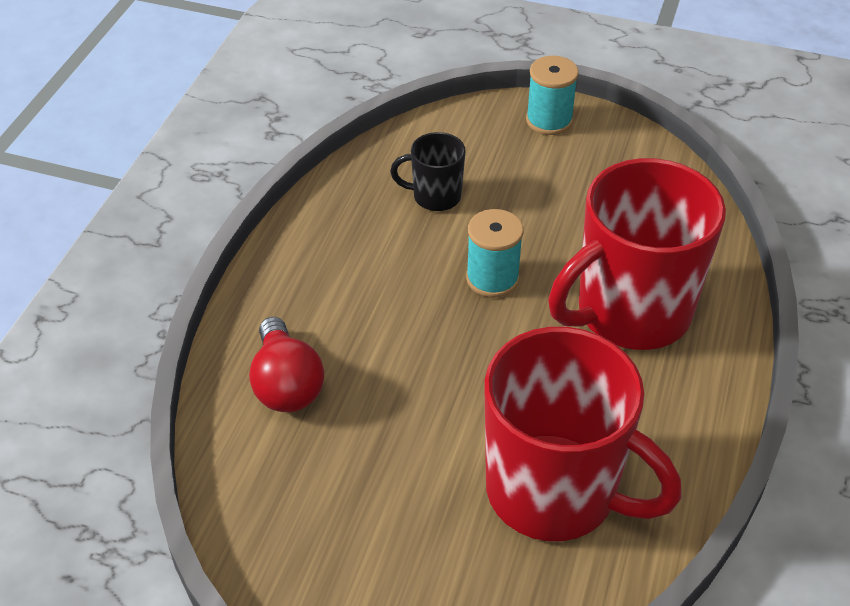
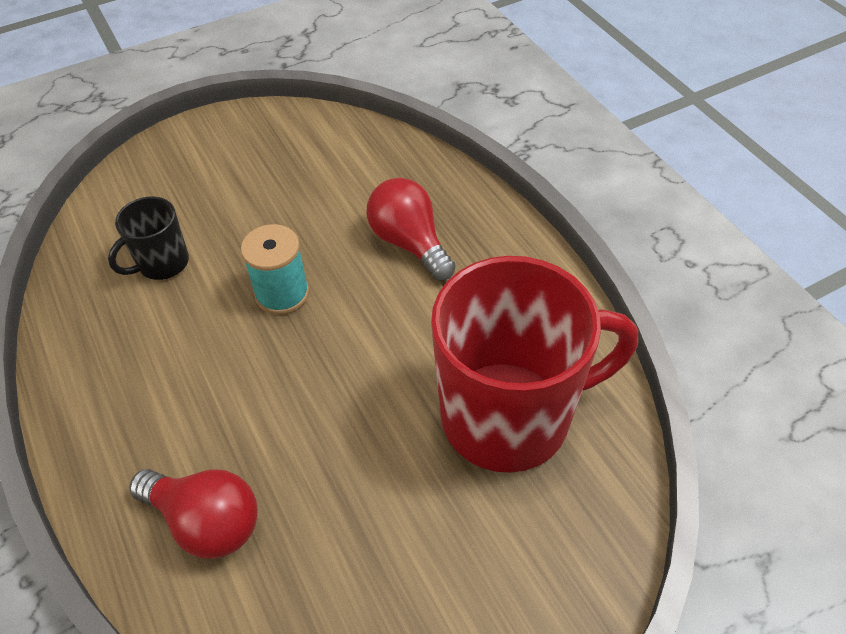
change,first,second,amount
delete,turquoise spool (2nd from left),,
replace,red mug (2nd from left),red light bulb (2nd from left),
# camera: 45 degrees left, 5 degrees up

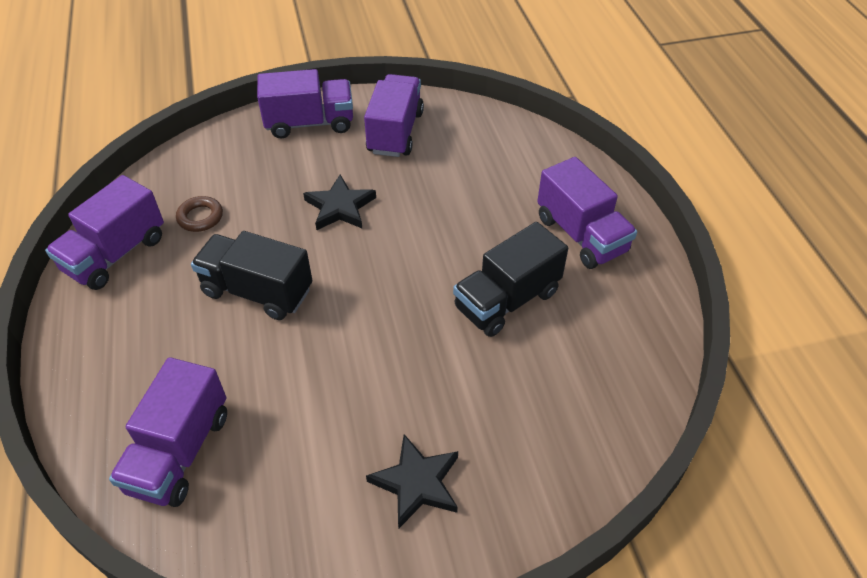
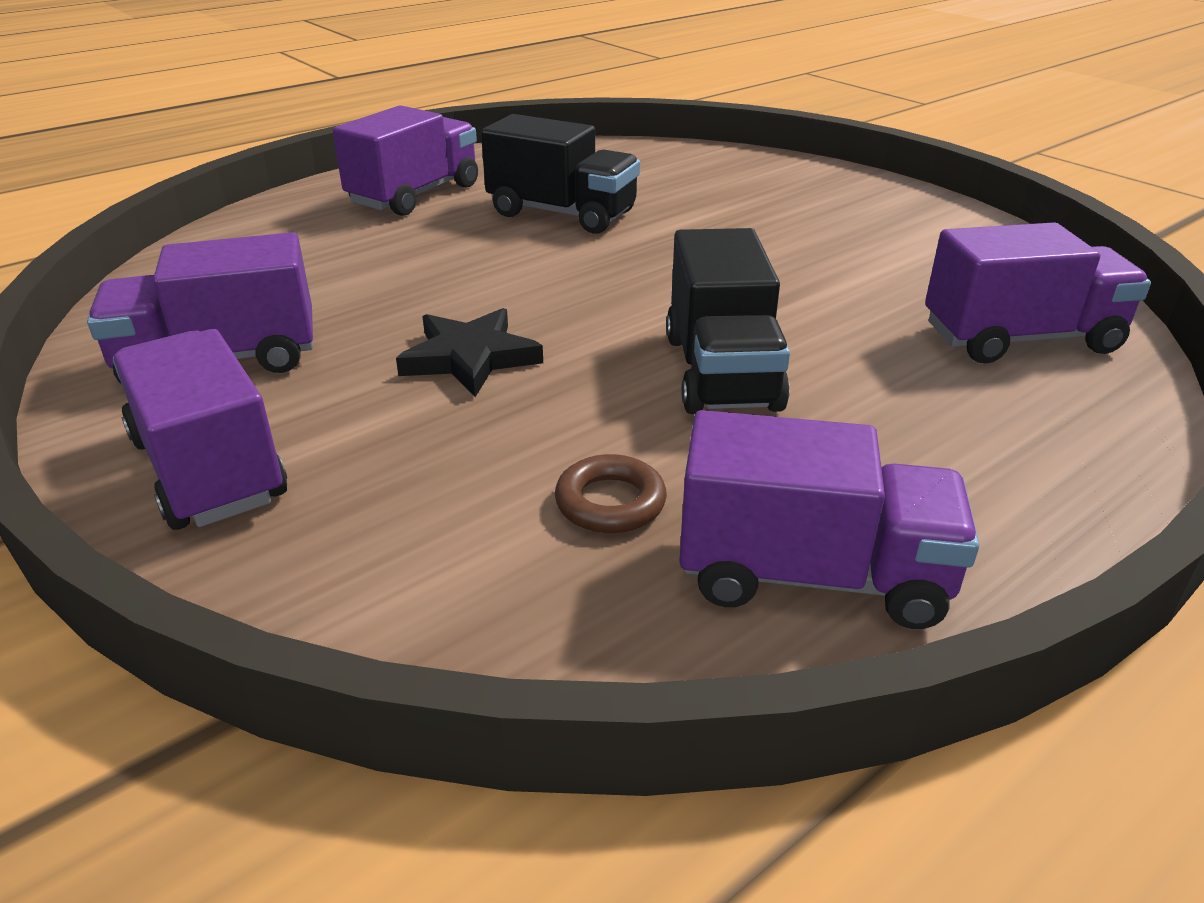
change,first,second,amount
delete,black star (2nd from left),,
# camera: 115 degrees left, 15 degrees down

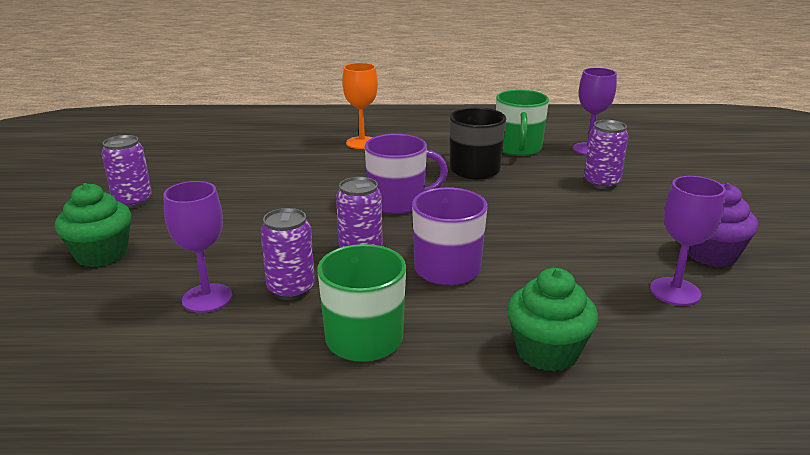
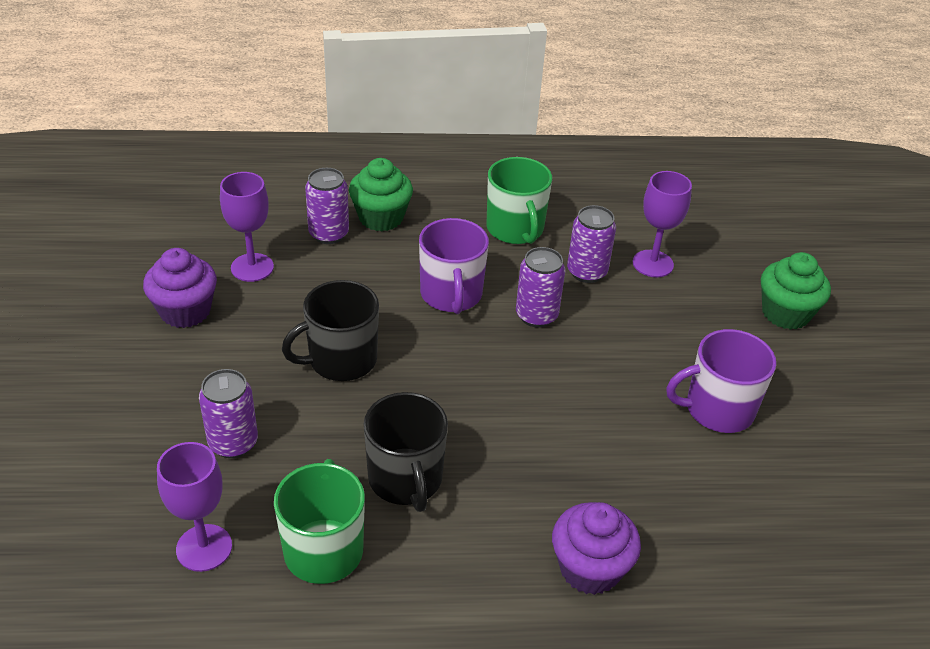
change,first,second,amount
insert,,black mug (1st from left),
move,purple can (1st from left in the first image),purple can (2nd from left),
move,purple mug (1st from left in the first image),purple mug (2nd from left),
replace,orange goblet,purple cupcake (2nd from left),
# camera: 175 degrees right, 15 degrees up

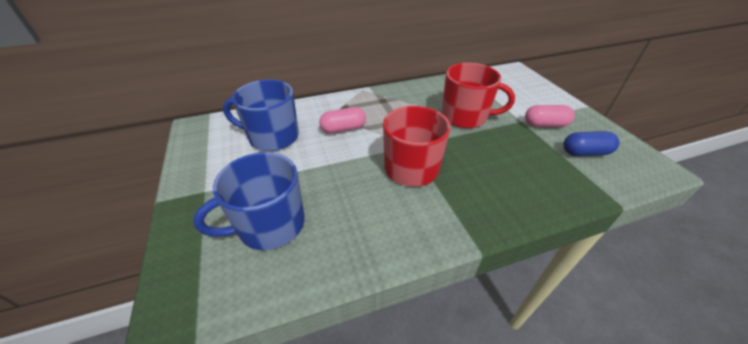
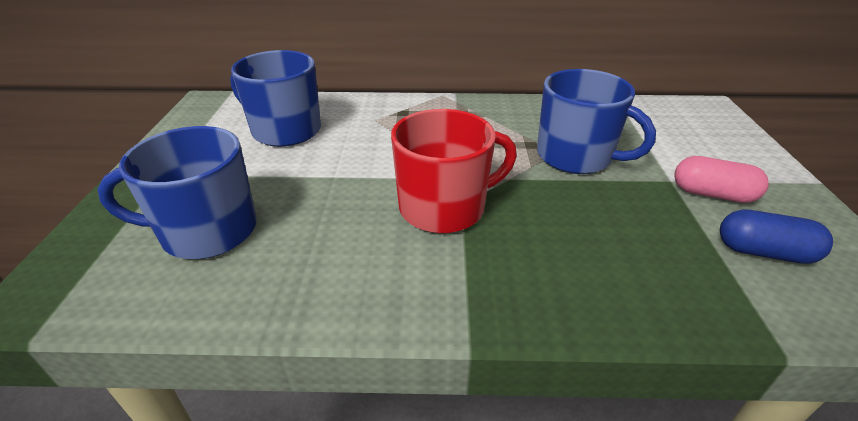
change,first,second,amount
delete,pink capsule (1st from left),,
recolor,red mug (2nd from left),blue mug (3rd from left),
# camera: 20 degrees right, 5 degrees down

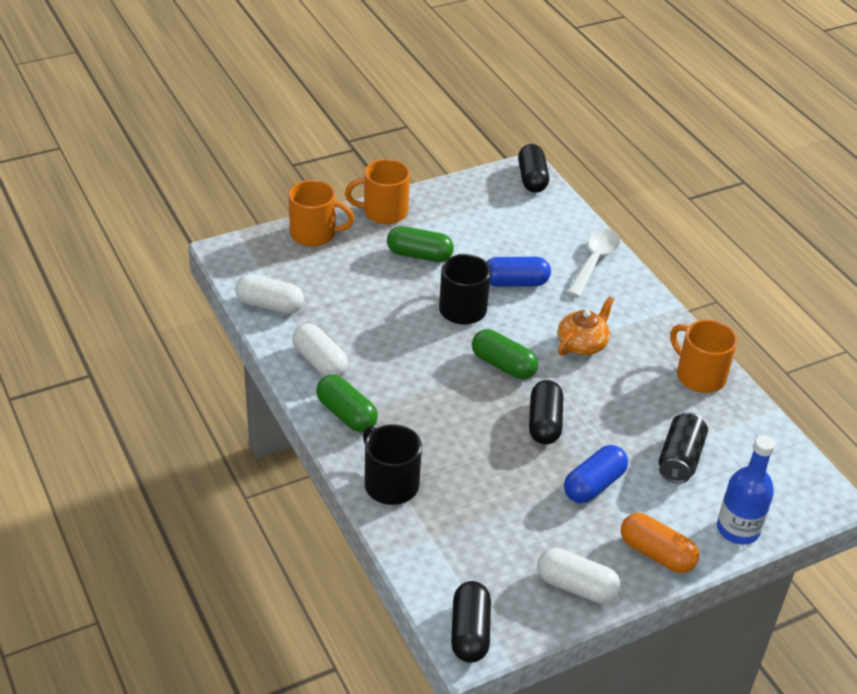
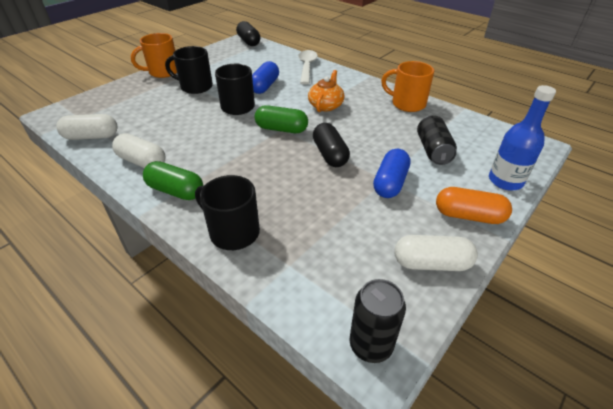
change,first,second,amount
delete,orange mug (1st from left),,
replace,green capsule (2nd from left),black mug (1st from left),
replace,black capsule (1st from left),black can (1st from left),
rotate,blue capsule (1st from left),,45 degrees counterclockwise
# camera: 20 degrees left, 0 degrees up

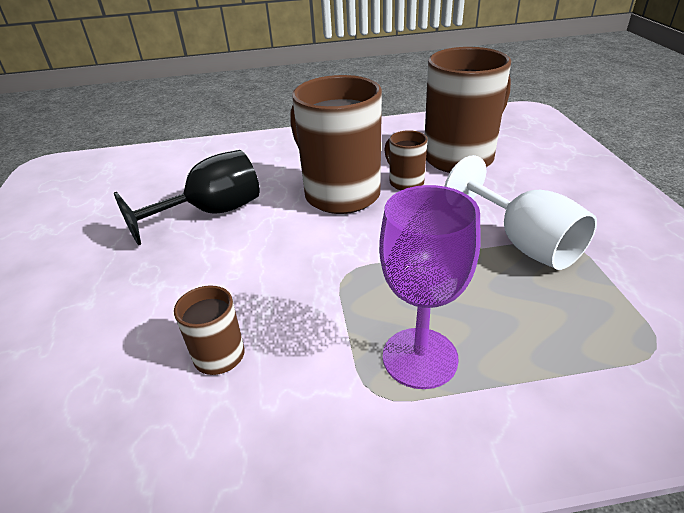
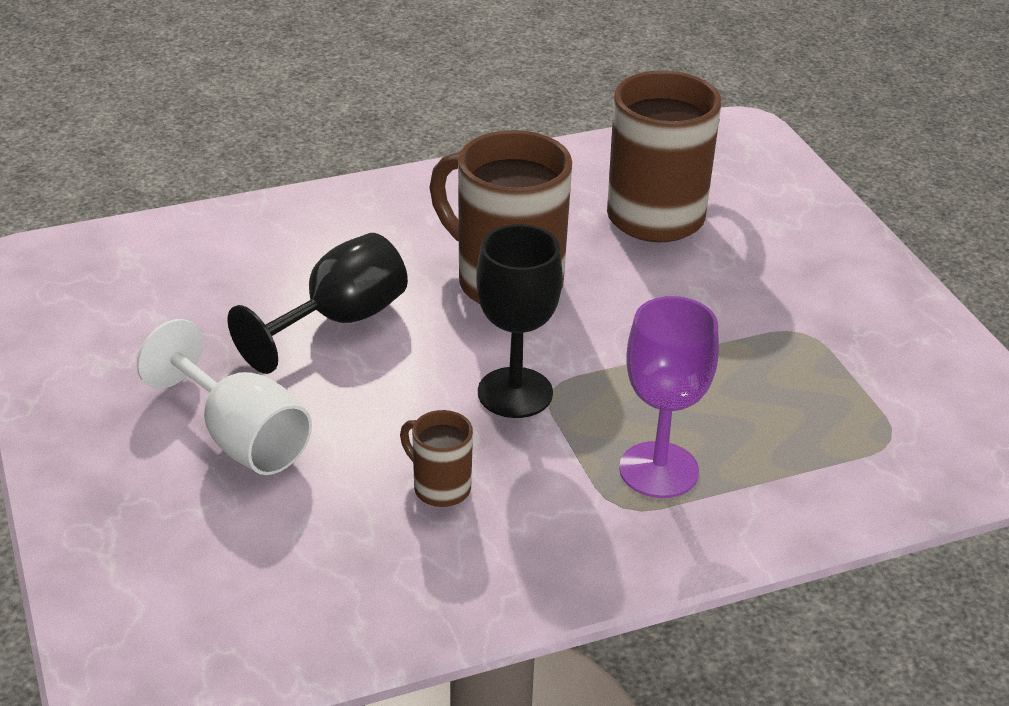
change,first,second,amount
delete,brown mug (3rd from left),,
insert,,black goblet (2nd from left),
move,white goblet,,
# camera: 15 degrees left, 0 degrees up

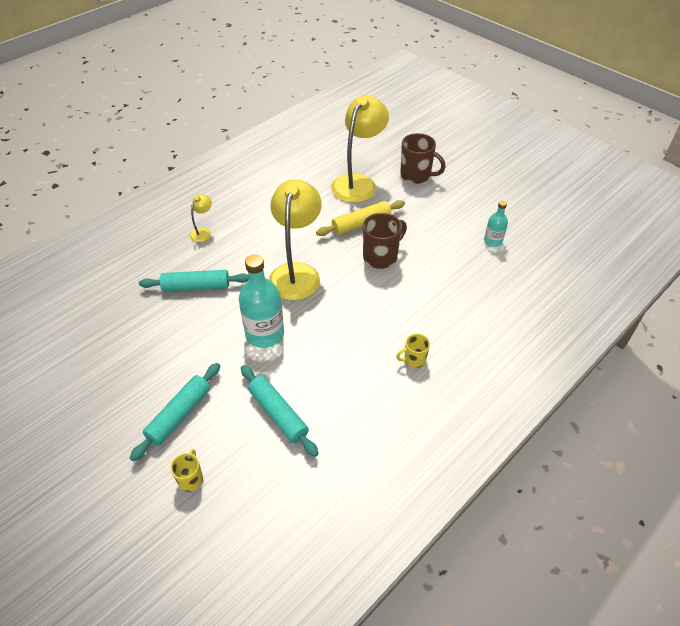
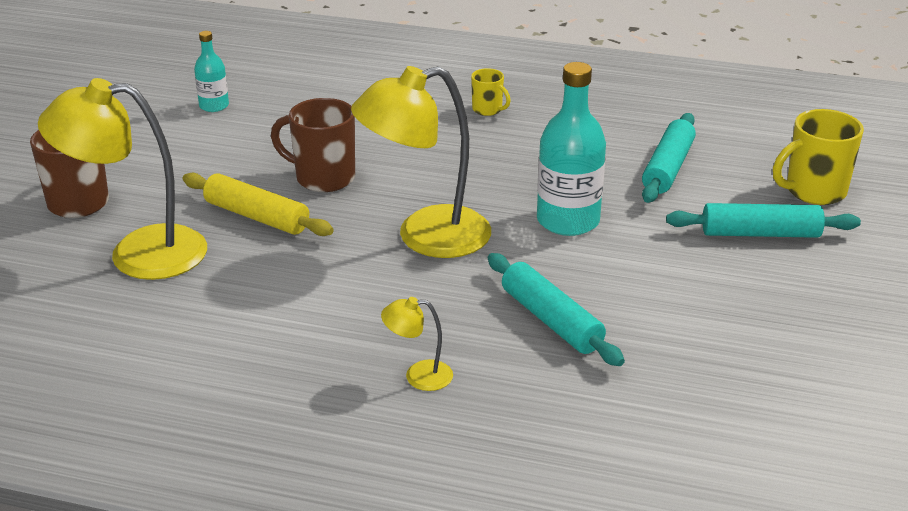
change,first,second,amount
resize,yellow mug (1st from left in the first image),yellow mug (2nd from left),x1.80
# camera: 120 degrees left, 15 degrees down

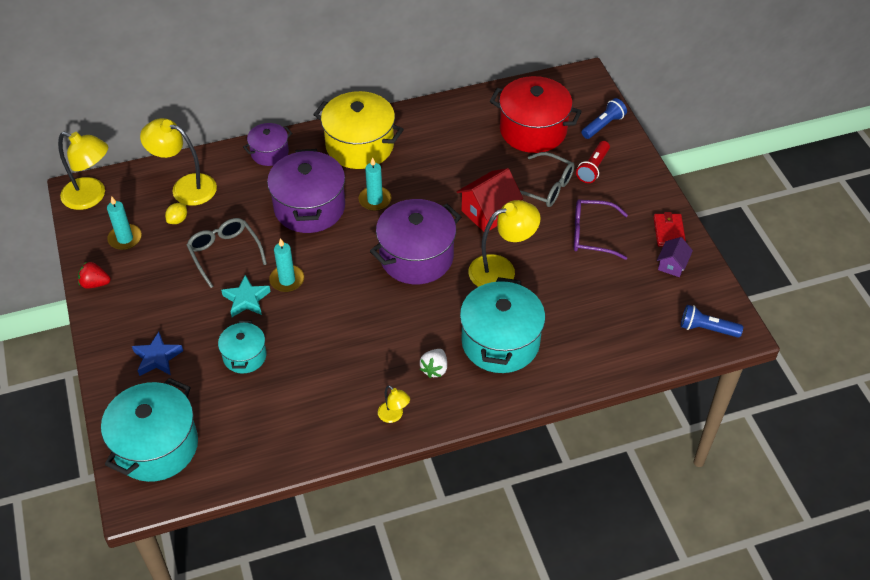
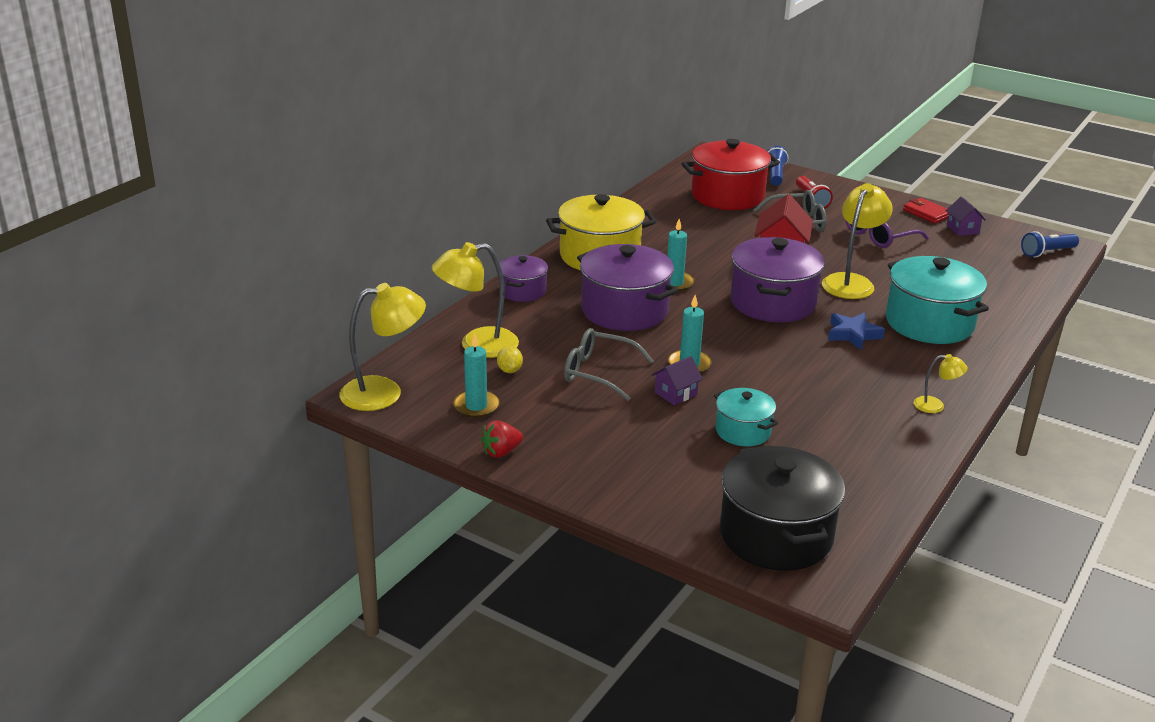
change,first,second,amount
delete,white strawberry,,
move,blue star,,
replace,turquoise star,purple house (1st from left),
recolor,turquoise pot (1st from left),black pot,
# camera: 40 degrees left, 20 degrees down

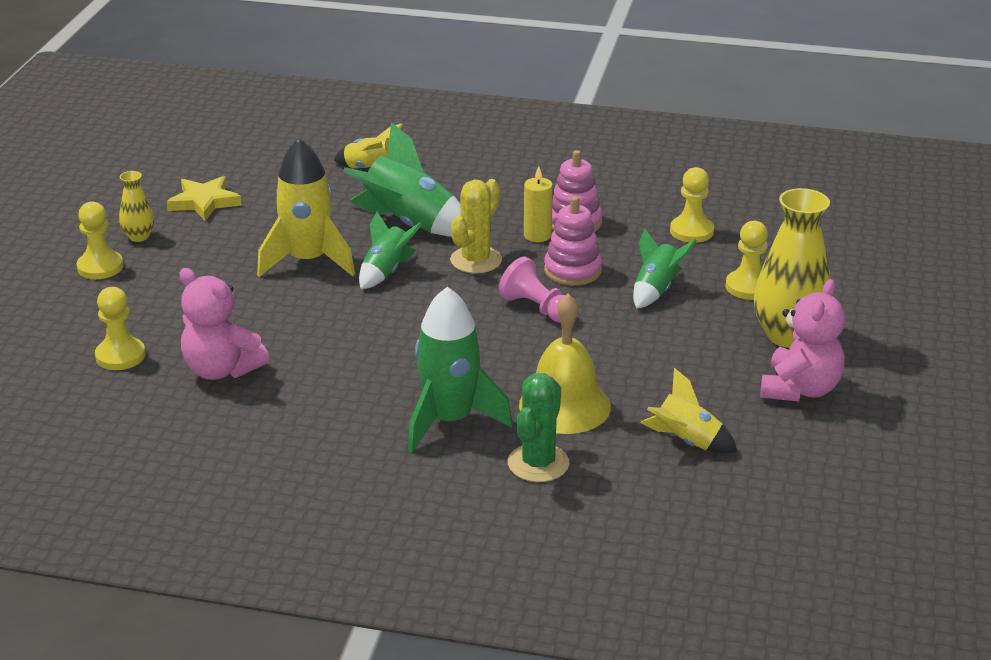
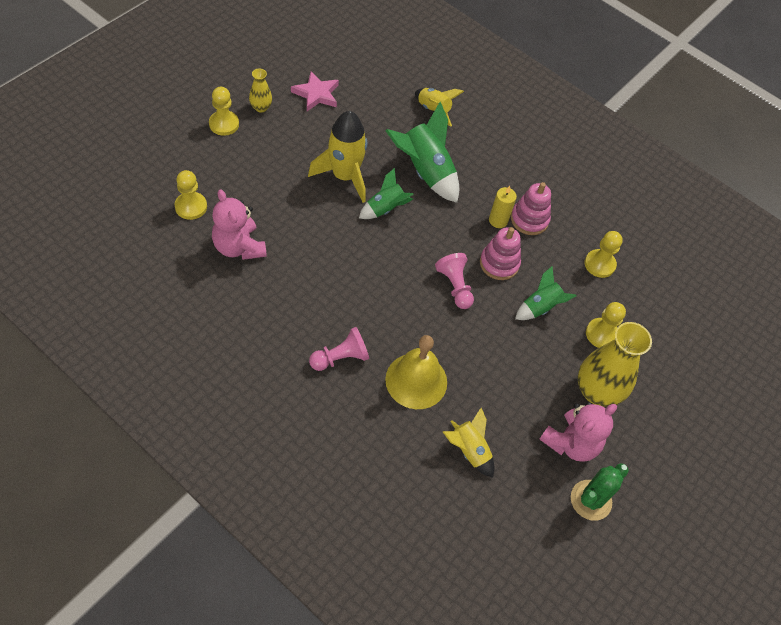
change,first,second,amount
delete,yellow cactus,,
move,green cactus,,
replace,green rocket (3rd from left),pink pawn (1st from left),
recolor,yellow star,pink star,
# camera: 20 degrees right, 25 degrees up

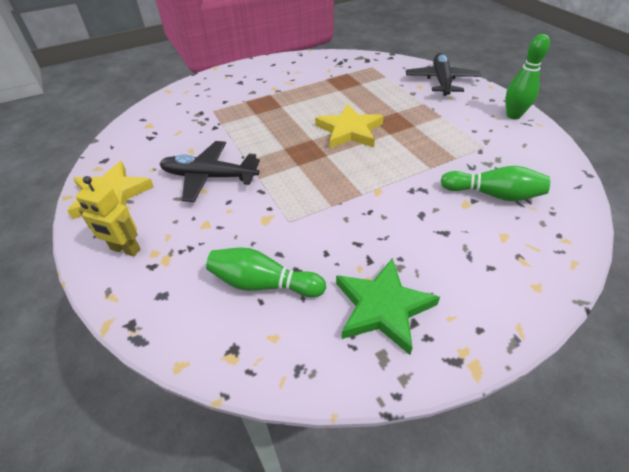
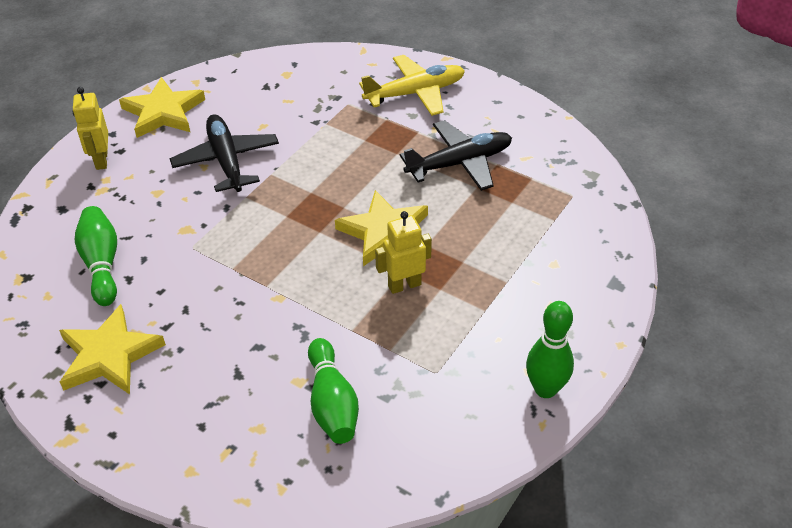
change,first,second,amount
insert,,yellow plane,
insert,,yellow robot (2nd from left),
move,black plane (2nd from left),,
recolor,green star,yellow star (1st from left),
# camera: 60 degrees right, 0 degrees up

